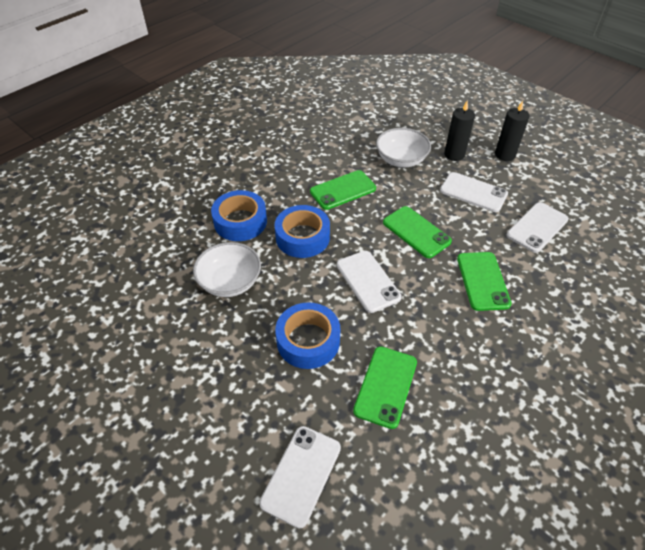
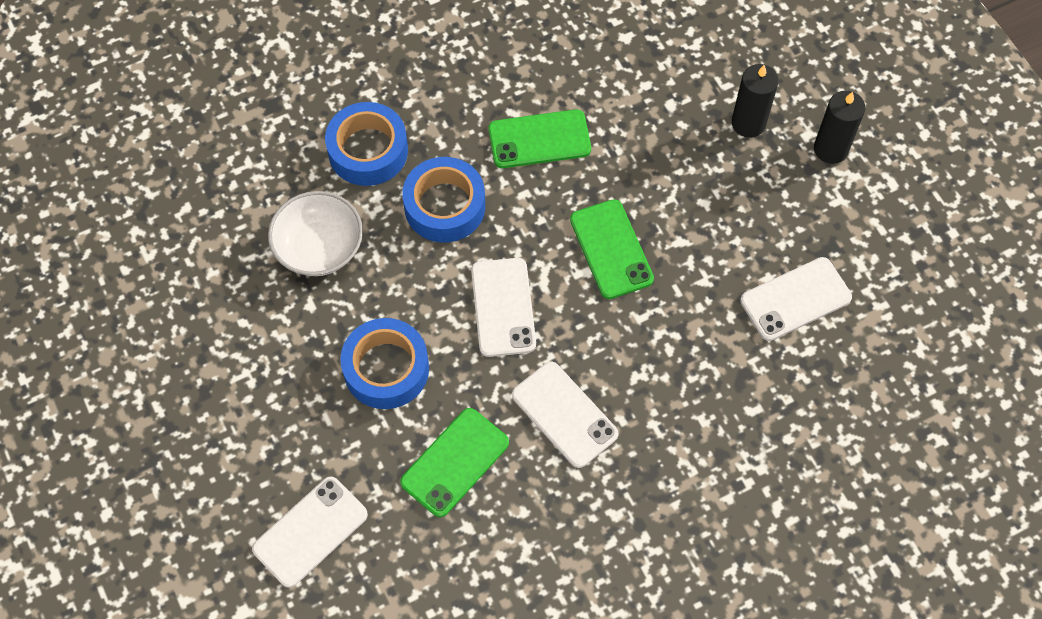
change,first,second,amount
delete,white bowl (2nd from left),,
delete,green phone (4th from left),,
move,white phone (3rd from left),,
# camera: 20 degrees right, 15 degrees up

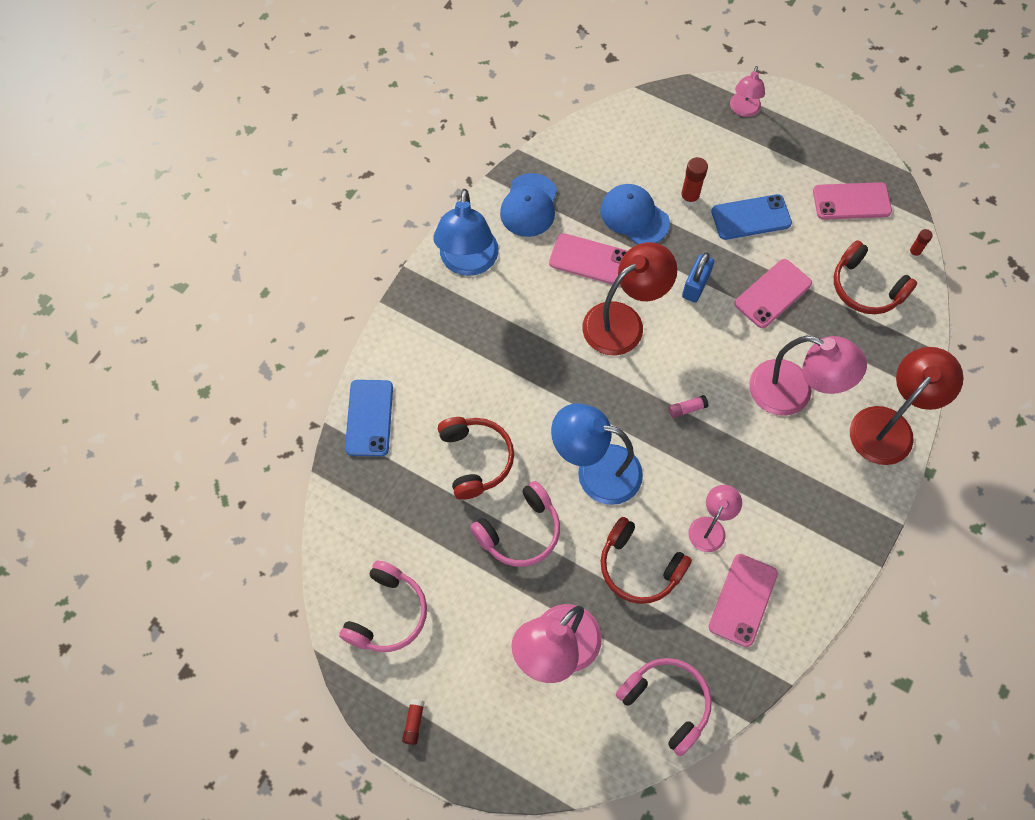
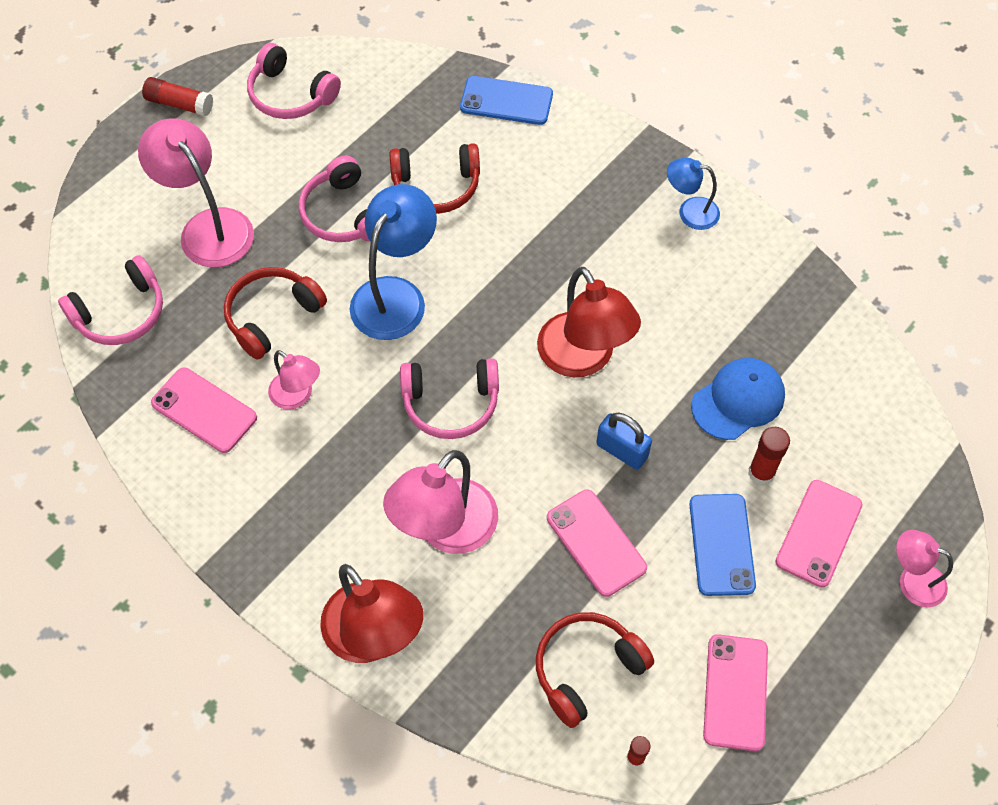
change,first,second,amount
delete,blue cap (1st from left),,
move,pink phone (1st from left in the first image),pink phone (4th from left),
replace,pink glue stick,pink headphones (4th from left),
resize,red glue stick (1st from left),,x1.62
resize,blue lamp (1st from left in the first image),blue lamp (2nd from left),x0.56
# camera: 100 degrees right, 5 degrees down

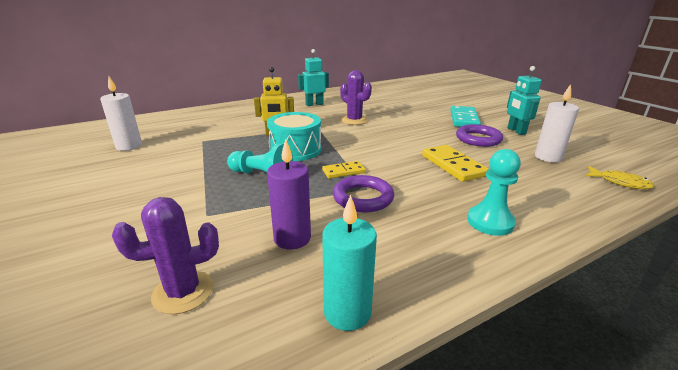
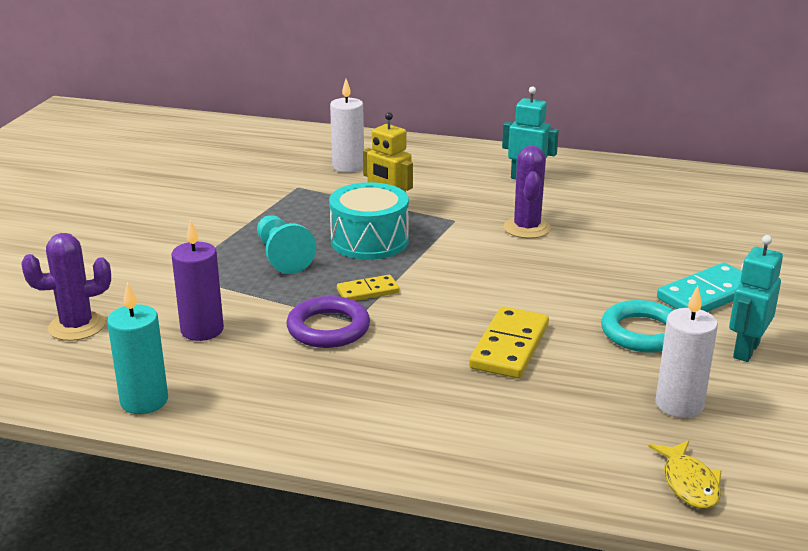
change,first,second,amount
delete,turquoise pawn (2nd from left),,
move,white candle (1st from left),,
recolor,purple ring (2nd from left),turquoise ring,
rotate,purple cactus (1st from left),,45 degrees counterclockwise
rotate,yellow domino (1st from left),,45 degrees counterclockwise
# camera: 45 degrees right, 0 degrees up

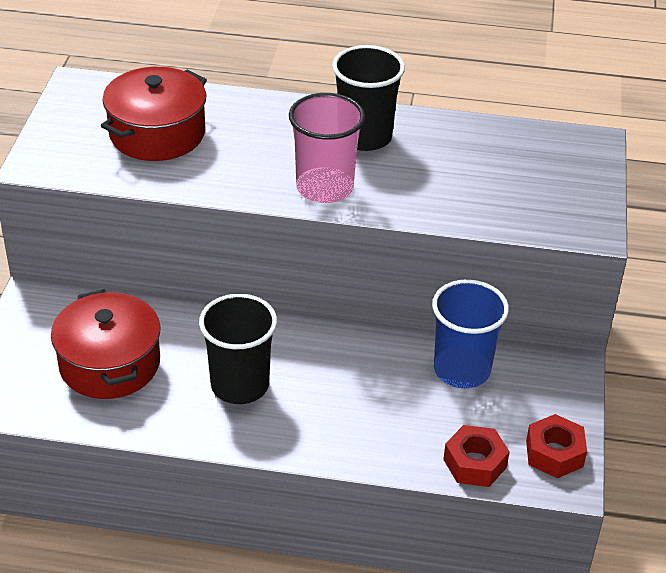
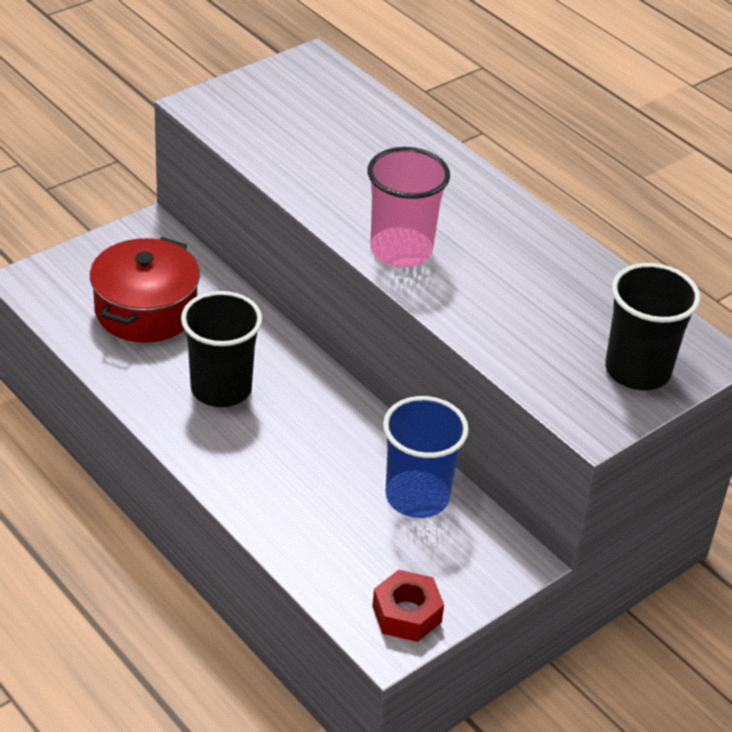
change,first,second,amount
delete,red pot (2nd from left),,
delete,red nut (1st from left),,
move,black cup (2nd from left),,
# camera: 40 degrees right, 0 degrees up

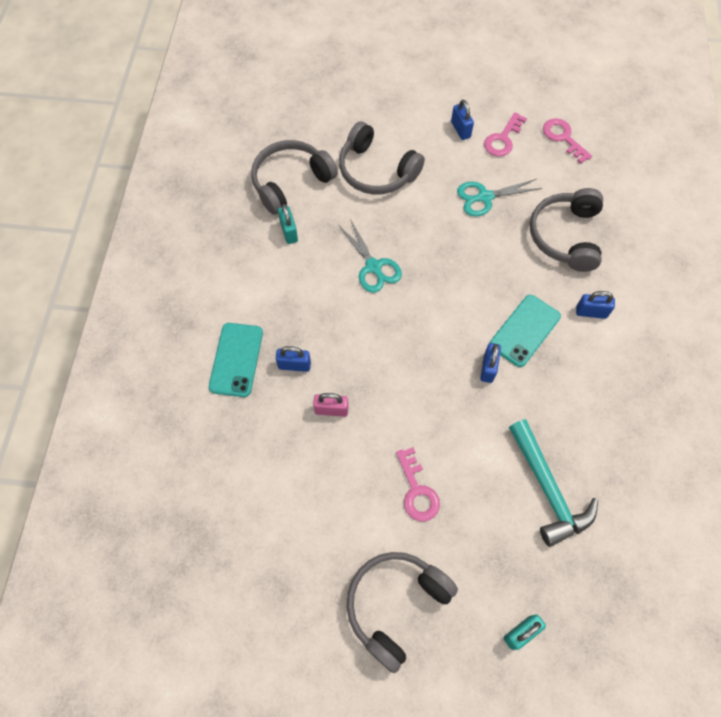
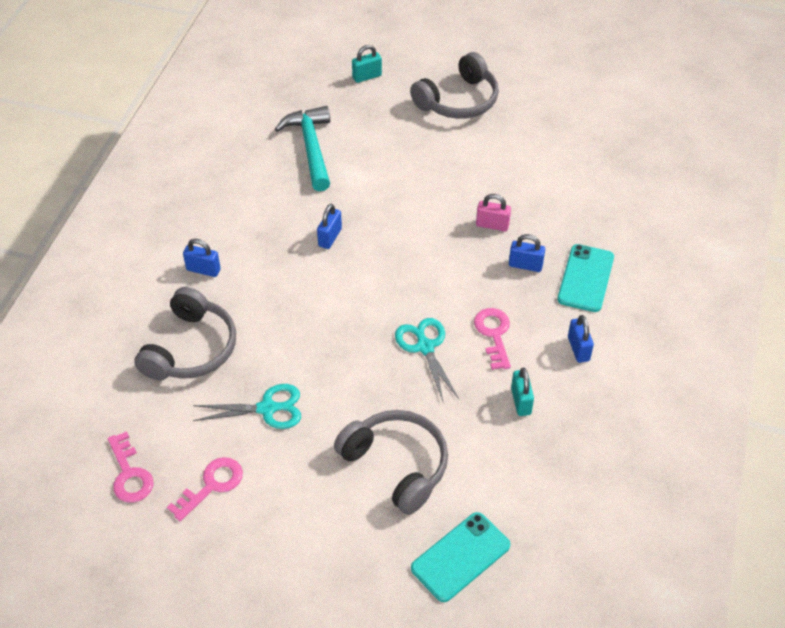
change,first,second,amount
delete,grey headphones (1st from left),,
move,pink key (1st from left in the first image),pink key (3rd from left),
move,blue padlock (2nd from left in the first image),blue padlock (4th from left),
move,turquoise phone (2nd from left in the first image),turquoise phone (1st from left),
# camera: 170 degrees left, 15 degrees down

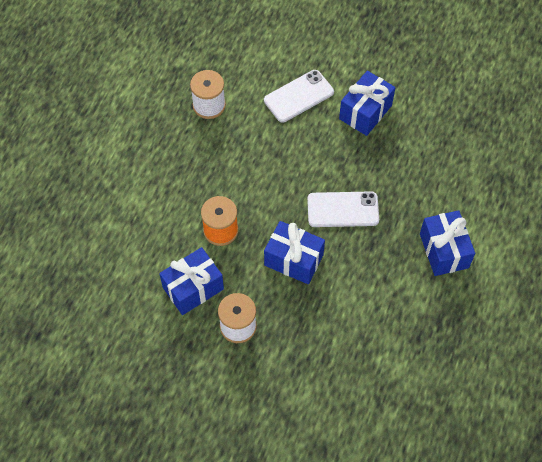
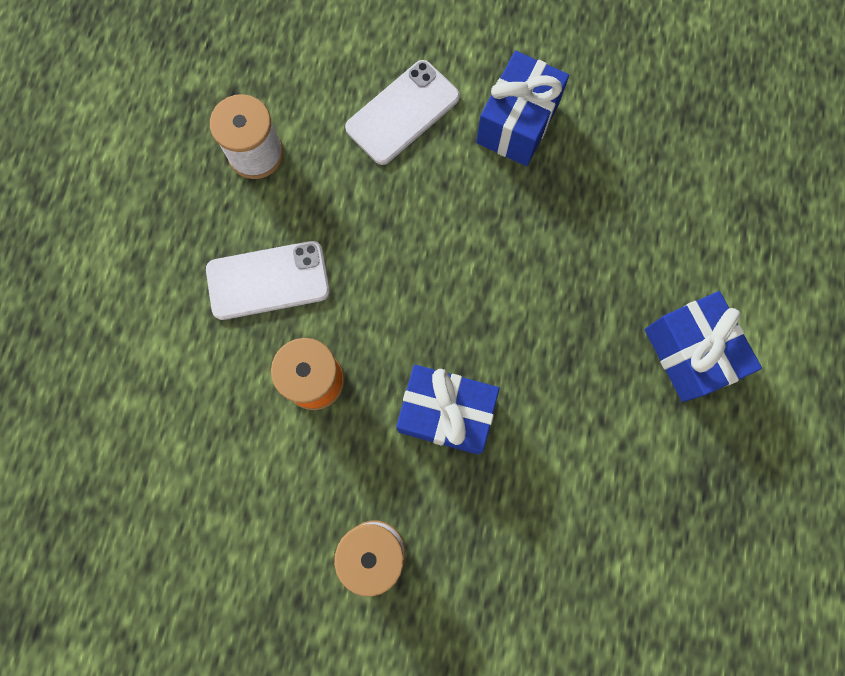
change,first,second,amount
delete,blue gift (1st from left),,
move,white phone (2nd from left in the first image),white phone (1st from left),
# camera: 10 degrees left, 15 degrees up

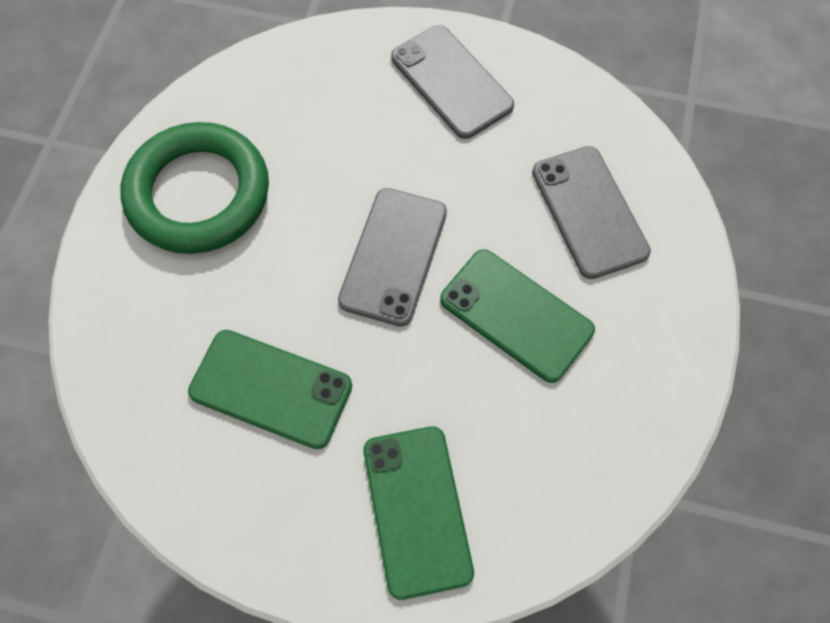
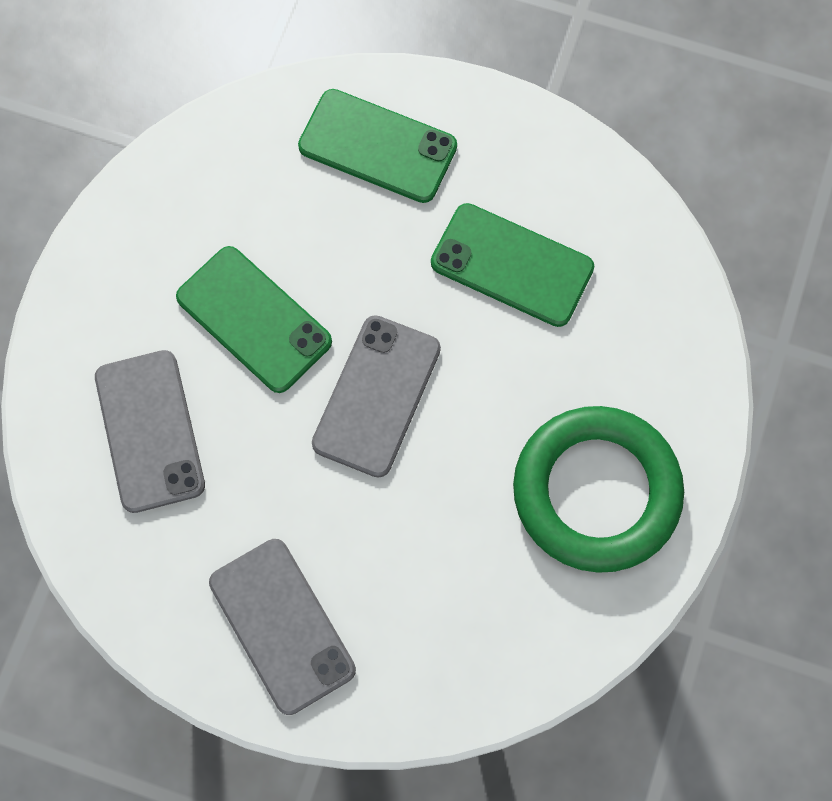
change,first,second,amount
rotate,green phone (2nd from left),,60 degrees counterclockwise
# camera: 175 degrees left, 5 degrees up

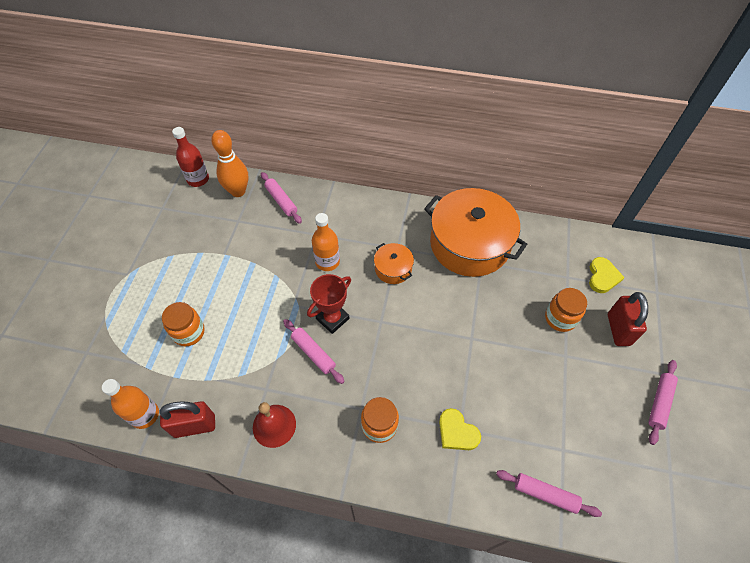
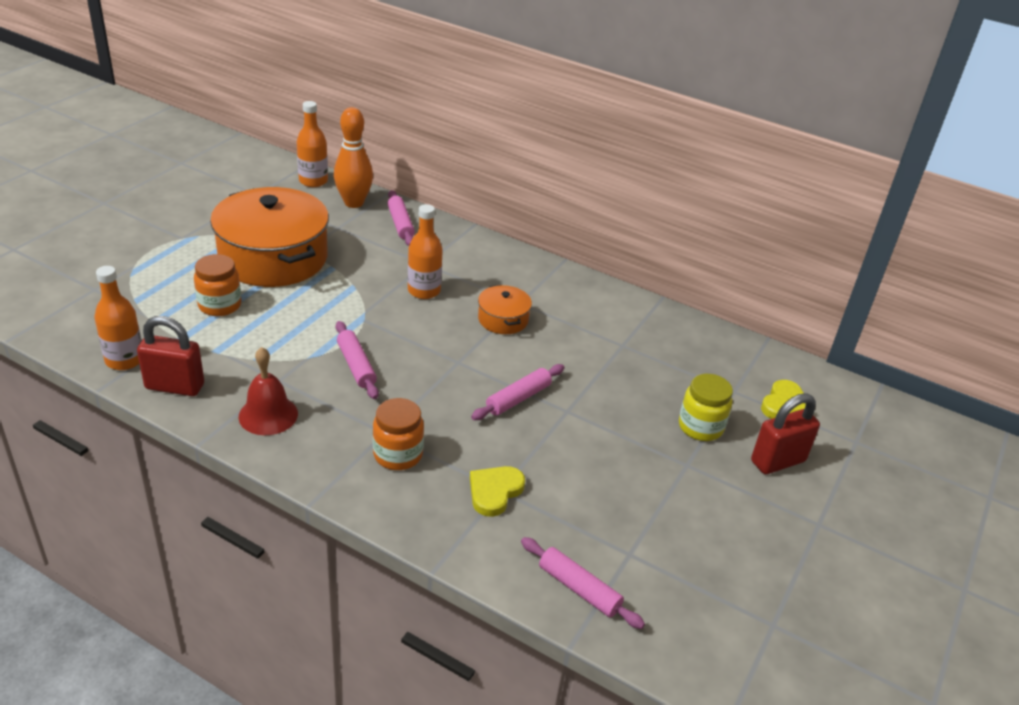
change,first,second,amount
delete,red trophy,,
move,orange pot (2nd from left in the first image),orange pot (1st from left),
move,pink rolling pin (4th from left in the first image),pink rolling pin (3rd from left),
recolor,red bottle,orange bottle (2nd from left),
recolor,orange jar (3rd from left),yellow jar,
rotate,yellow heart (1st from left),,60 degrees clockwise
rotate,red padlock (2nd from left),,45 degrees clockwise
# camera: 15 degrees right, 20 degrees down

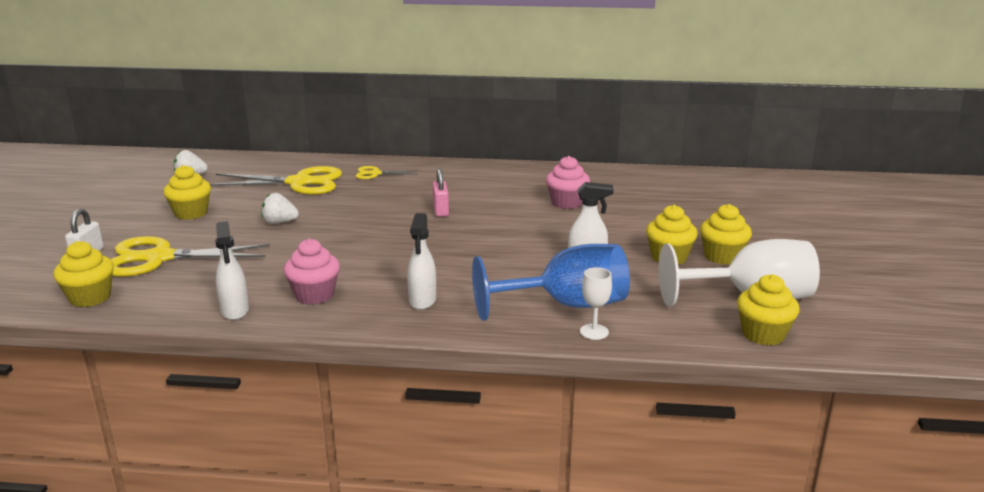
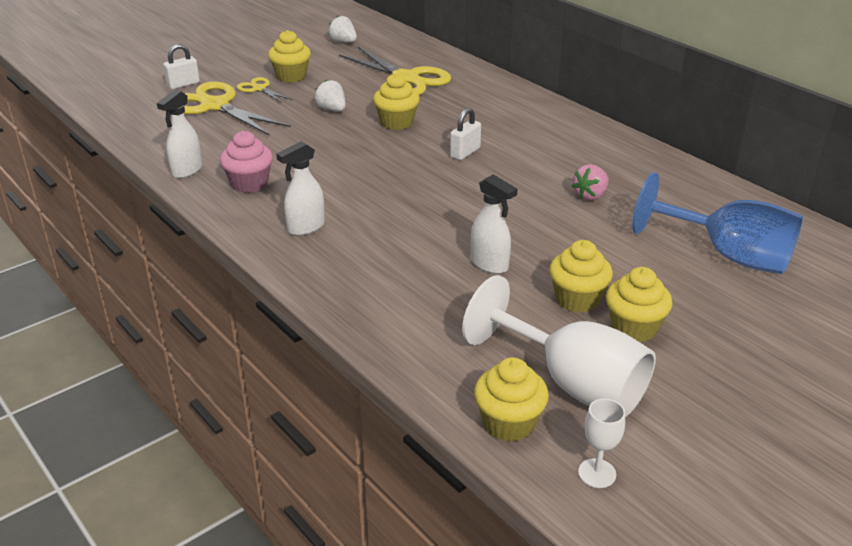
change,first,second,amount
move,yellow cupcake (1st from left in the first image),yellow cupcake (2nd from left),
move,yellow scissors (3rd from left in the first image),yellow scissors (2nd from left),
move,blue goblet,,
move,white goblet (1st from left in the first image),white goblet (2nd from left),
replace,pink cupcake (2nd from left),pink strawberry,
recolor,pink padlock,white padlock (2nd from left),
# camera: 45 degrees right, 10 degrees up

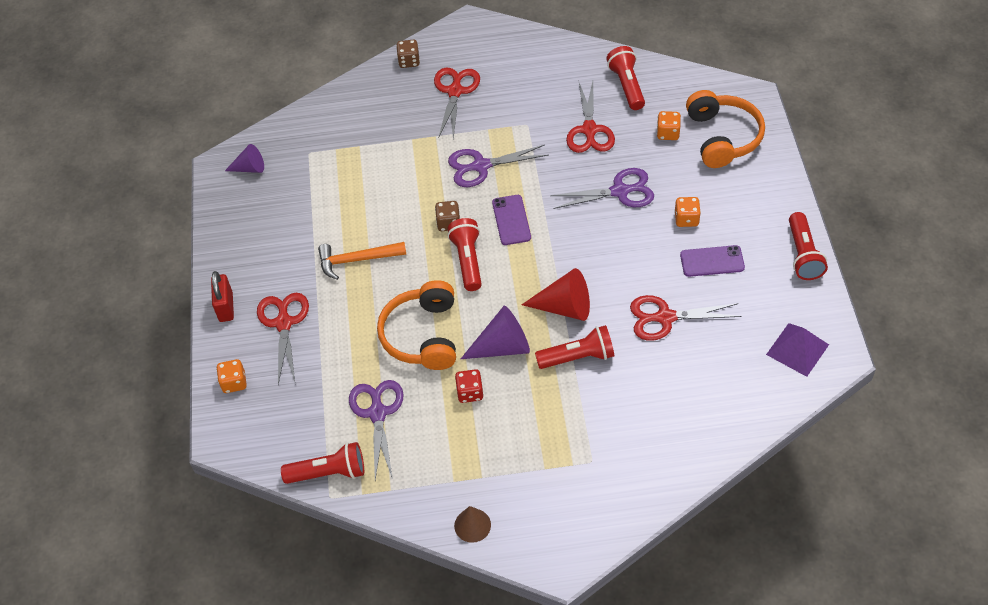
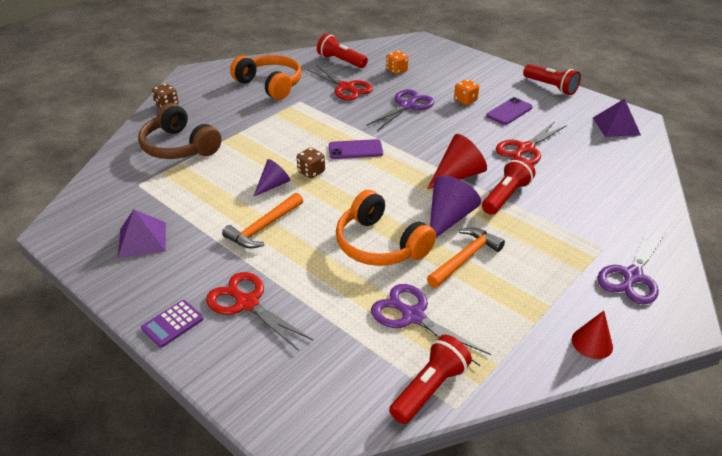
change,first,second,amount
delete,orange dice (1st from left),,
delete,red scissors (2nd from left),,
delete,red flashlight (2nd from left),,
insert,,purple pyramid (1st from left),
insert,,brown headphones,
move,purple cone (1st from left),,
move,purple scissors (2nd from left in the first image),purple scissors (3rd from left),
move,orange headphones (2nd from left in the first image),orange headphones (1st from left),
replace,red padlock,purple calculator,
replace,red dice,orange hammer (2nd from left),
recolor,brown cone,red cone (2nd from left),
rotate,purple phone (1st from left),,45 degrees counterclockwise
# camera: 45 degrees left, 15 degrees down

